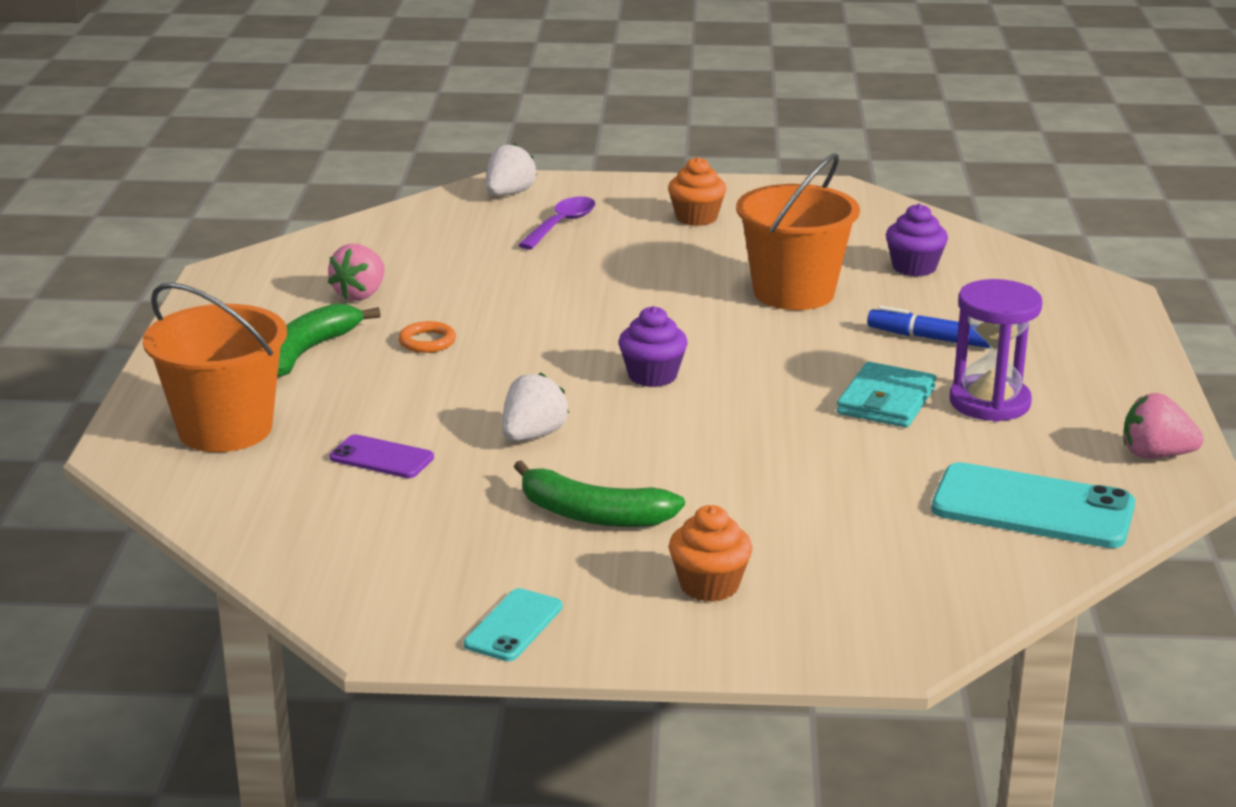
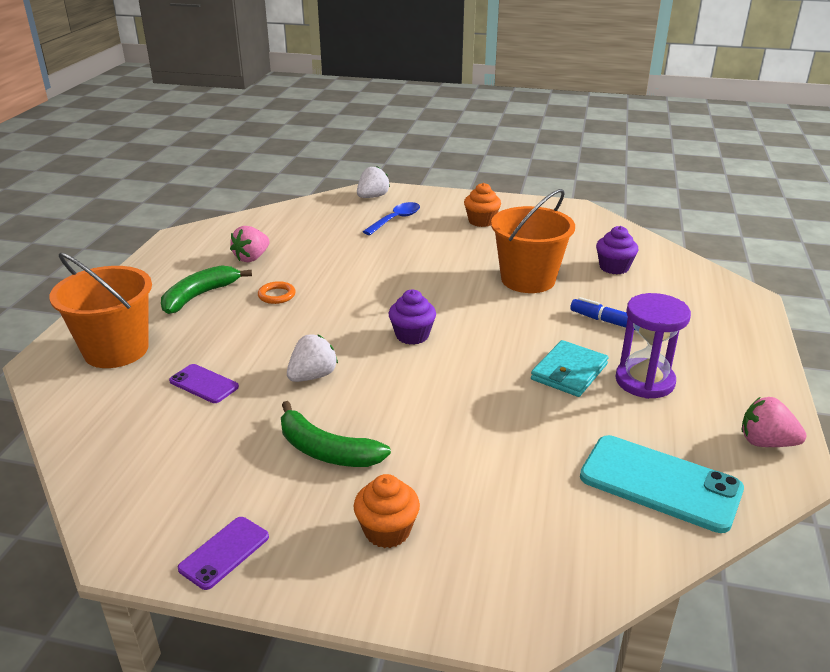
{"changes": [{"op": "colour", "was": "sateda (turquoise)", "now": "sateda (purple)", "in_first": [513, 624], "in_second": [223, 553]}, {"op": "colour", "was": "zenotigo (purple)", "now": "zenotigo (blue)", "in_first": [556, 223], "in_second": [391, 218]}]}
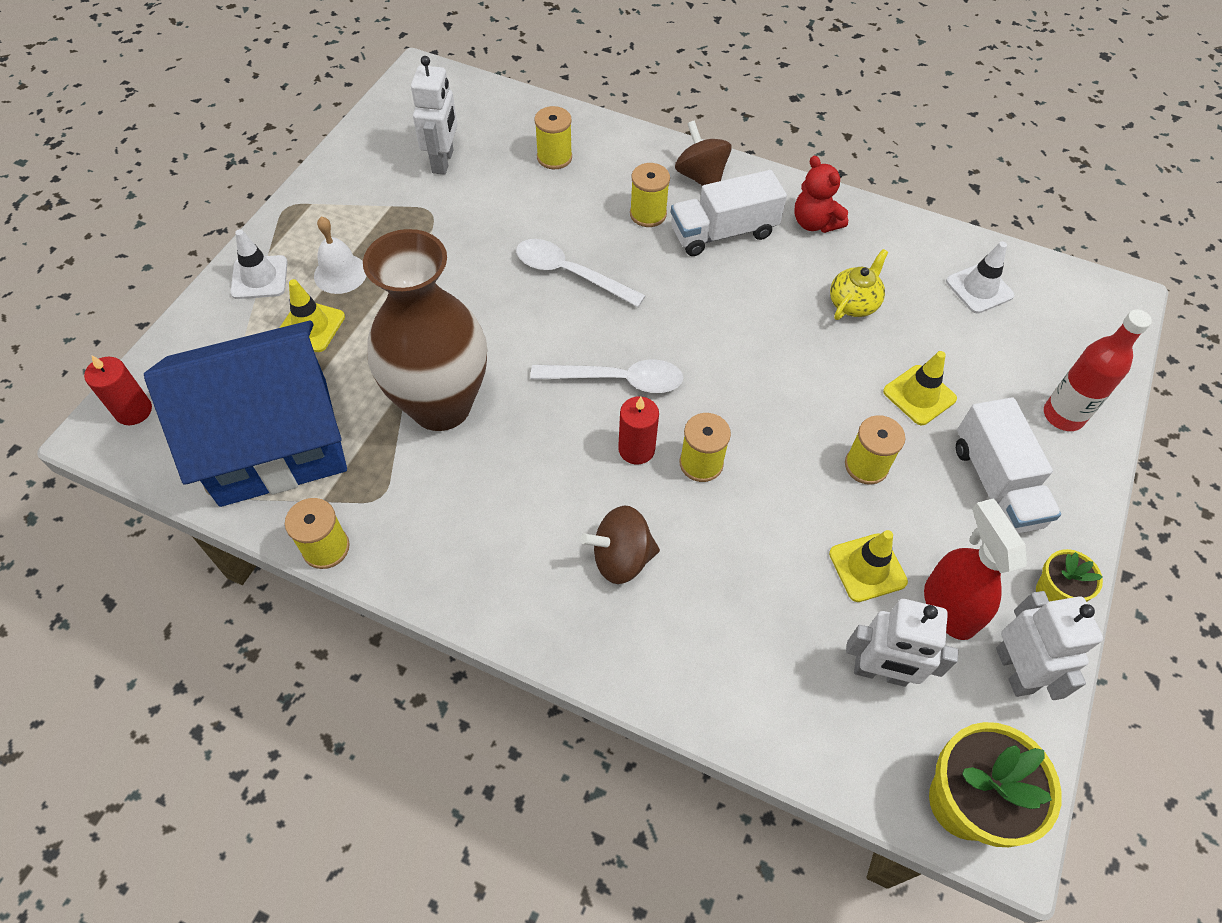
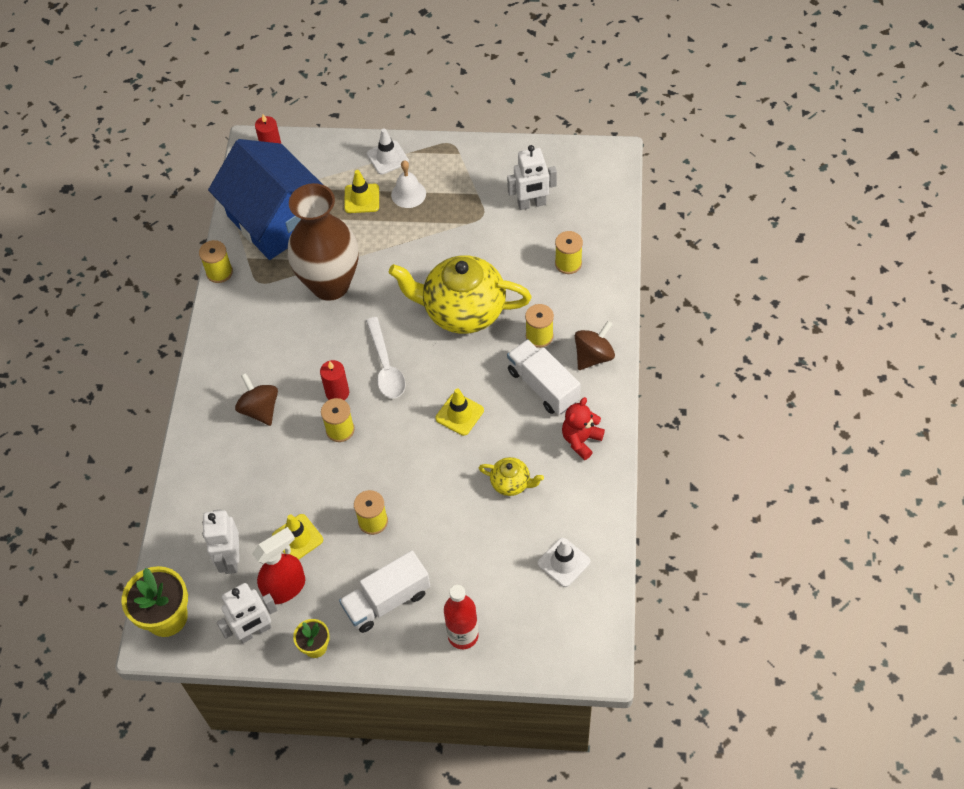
{"changes": [{"op": "relocated", "was": "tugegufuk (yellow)", "in_first": [920, 388], "in_second": [459, 412]}, {"op": "exchanged", "was": "zenotigo (white)", "now": "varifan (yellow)", "in_first": [581, 273], "in_second": [460, 294]}]}
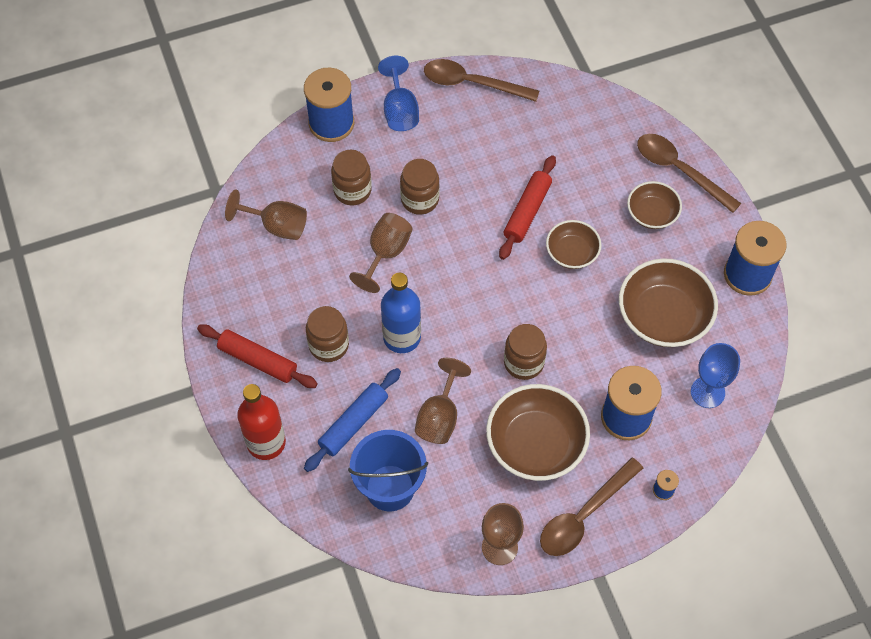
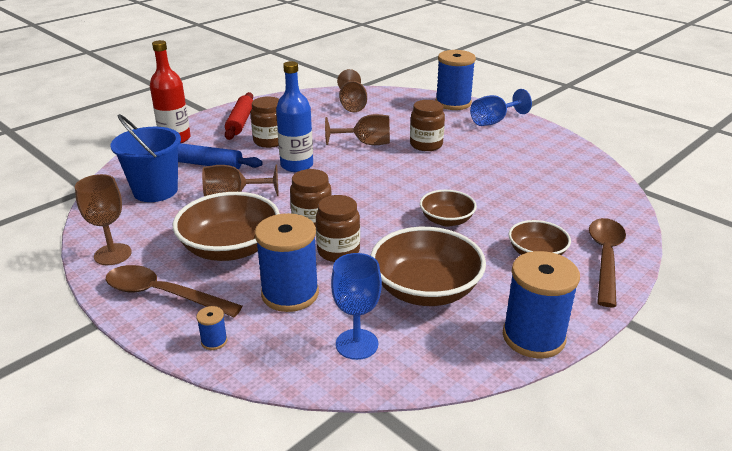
{"changes": [{"op": "missing", "was": "zenotigo (brown)", "in_first": [481, 80]}, {"op": "missing", "was": "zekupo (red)", "in_first": [527, 207]}, {"op": "relocated", "was": "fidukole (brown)", "in_first": [351, 177], "in_second": [338, 228]}]}
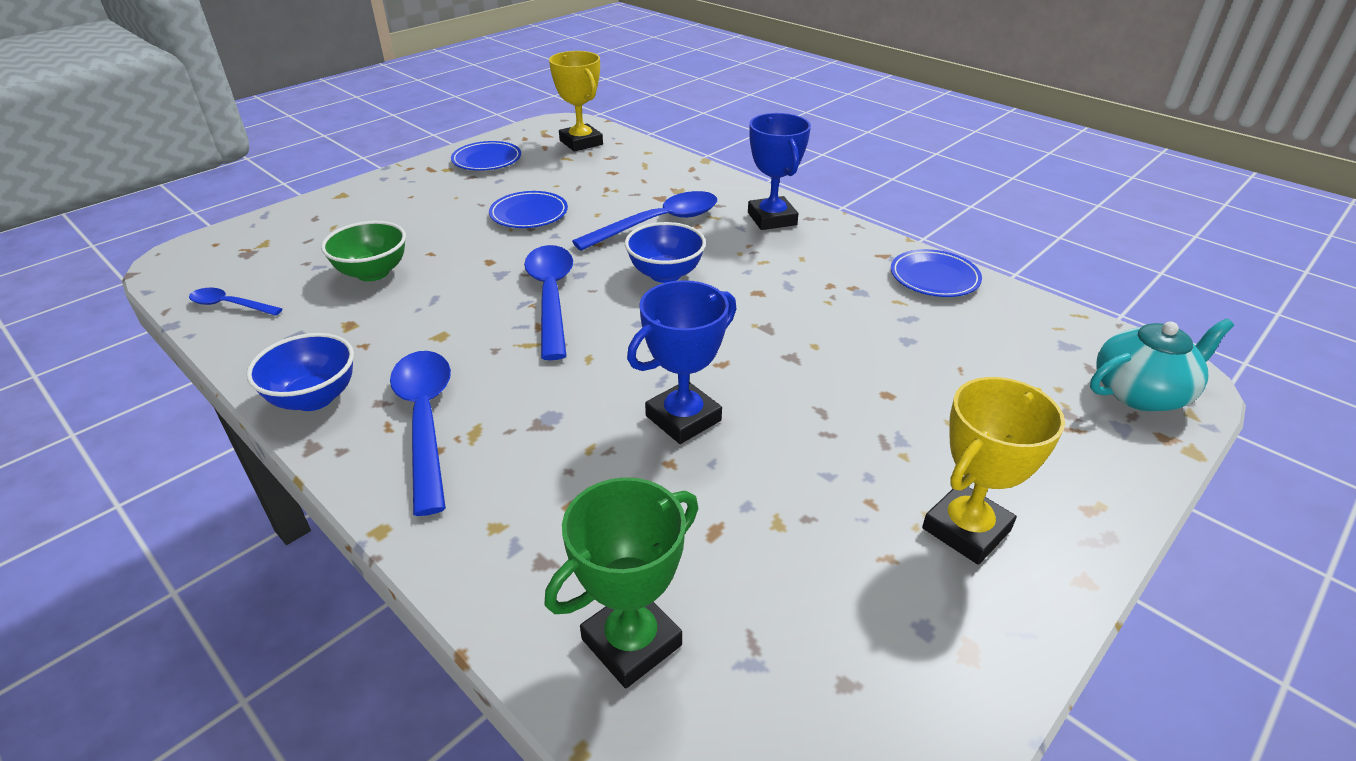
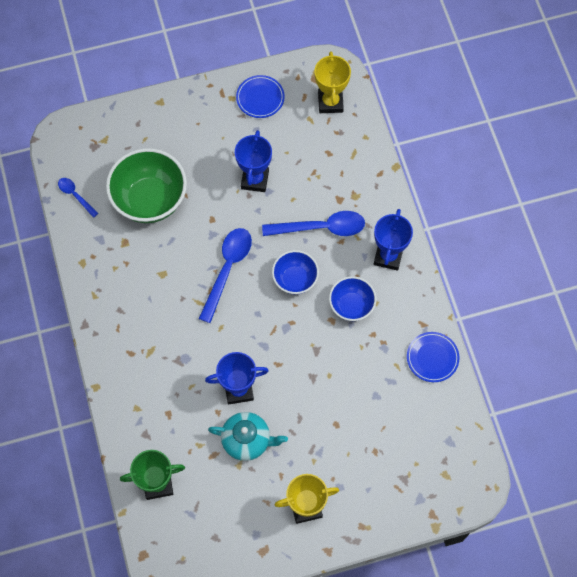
{"changes": [{"op": "missing", "was": "zenotigo (blue)", "in_first": [420, 433]}, {"op": "relocated", "was": "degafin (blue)", "in_first": [300, 372], "in_second": [352, 298]}, {"op": "relocated", "was": "varifan (turquoise)", "in_first": [1162, 364], "in_second": [248, 436]}, {"op": "exchanged", "was": "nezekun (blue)", "now": "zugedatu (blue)", "in_first": [528, 209], "in_second": [253, 161]}, {"op": "size", "was": "degafin (green)", "in_first": [363, 251], "in_second": [146, 185], "ratio": 1.74}]}
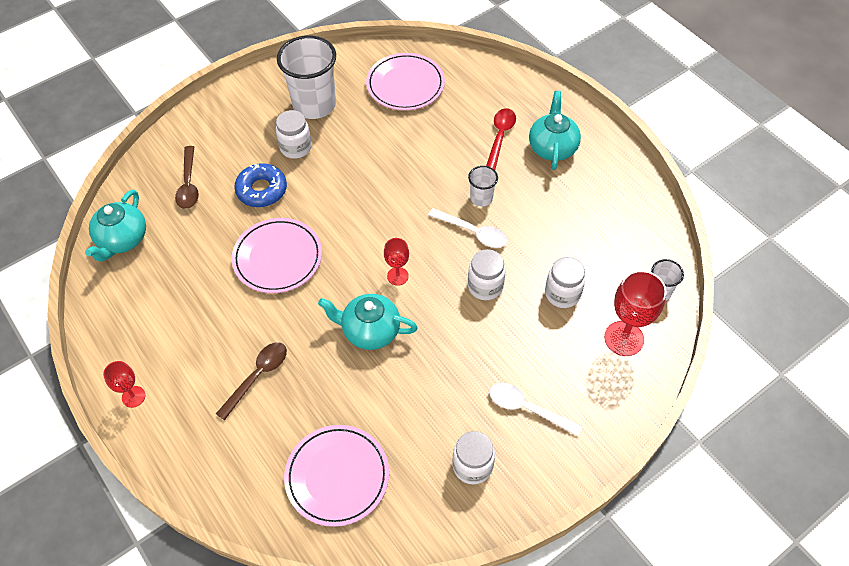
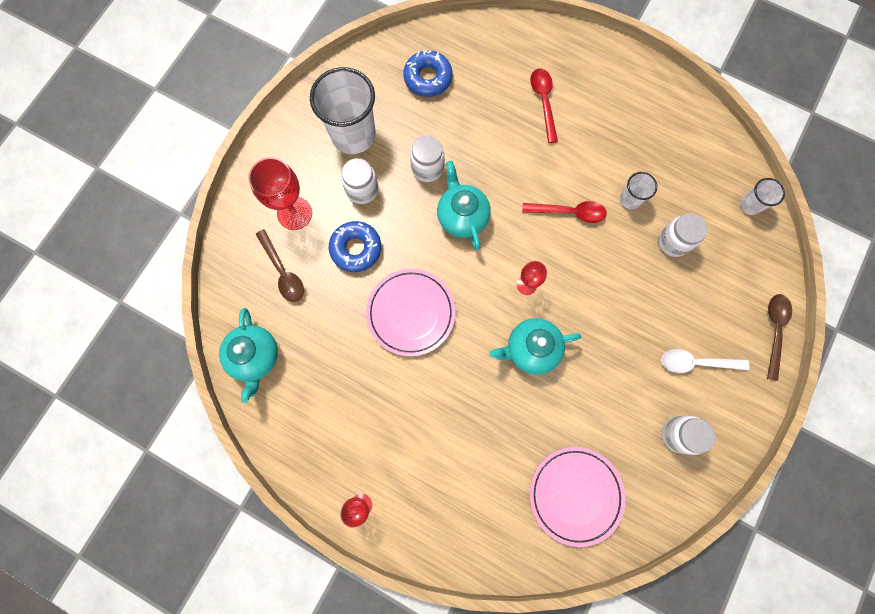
{"changes": [{"op": "relocated", "was": "zenotigo (brown)", "in_first": [251, 381], "in_second": [779, 337]}, {"op": "relocated", "was": "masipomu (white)", "in_first": [483, 186], "in_second": [638, 190]}, {"op": "relocated", "was": "fidukole (white)", "in_first": [487, 274], "in_second": [427, 158]}, {"op": "relocated", "was": "varifan (turquoise)", "in_first": [555, 130], "in_second": [464, 205]}, {"op": "relocated", "was": "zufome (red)", "in_first": [635, 313], "in_second": [280, 193]}, {"op": "exchanged", "was": "nezekun (pink)", "now": "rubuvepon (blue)", "in_first": [405, 82], "in_second": [427, 73]}, {"op": "colour", "was": "zenotigo (white)", "now": "zenotigo (red)", "in_first": [468, 228], "in_second": [564, 212]}]}
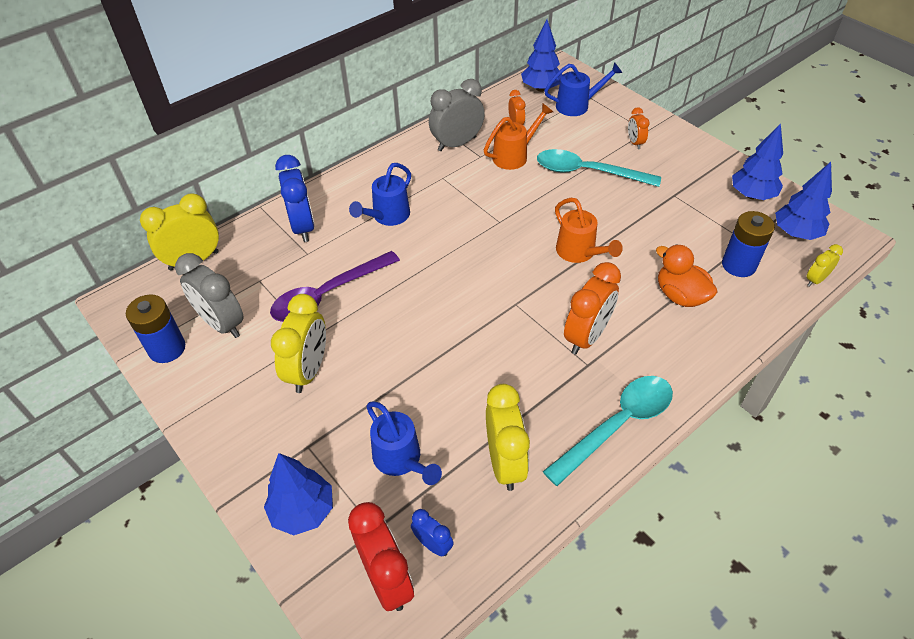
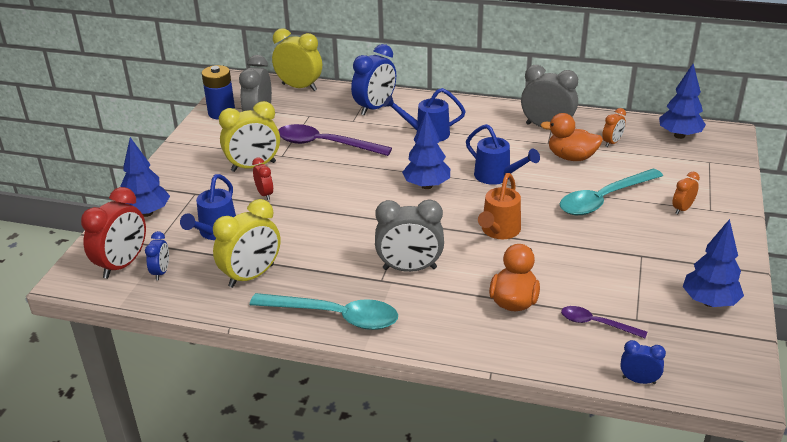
{"changes": [{"op": "appeared", "now": "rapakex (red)", "in_second": [262, 178]}, {"op": "relocated", "was": "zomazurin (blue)", "in_first": [583, 89], "in_second": [503, 154]}, {"op": "relocated", "was": "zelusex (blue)", "in_first": [803, 201], "in_second": [426, 150]}, {"op": "exchanged", "was": "zomazurin (orange)", "now": "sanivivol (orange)", "in_first": [518, 136], "in_second": [571, 137]}, {"op": "exchanged", "was": "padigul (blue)", "now": "zenotigo (purple)", "in_first": [748, 244], "in_second": [604, 322]}, {"op": "colour", "was": "rapakex (orange)", "now": "rapakex (grey)", "in_first": [592, 308], "in_second": [409, 235]}, {"op": "colour", "was": "rapakex (yellow)", "now": "rapakex (blue)", "in_first": [824, 265], "in_second": [643, 362]}, {"op": "spun", "was": "zenotigo (turquoise)", "in_first": [599, 168], "in_second": [611, 191], "clockwise": -105}]}
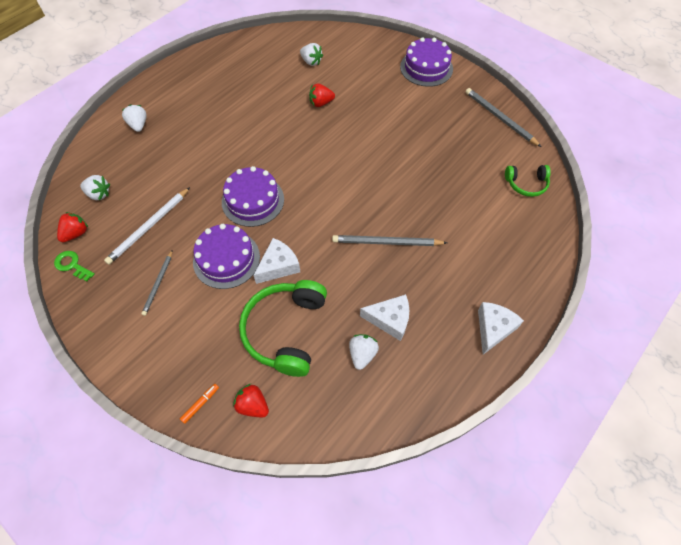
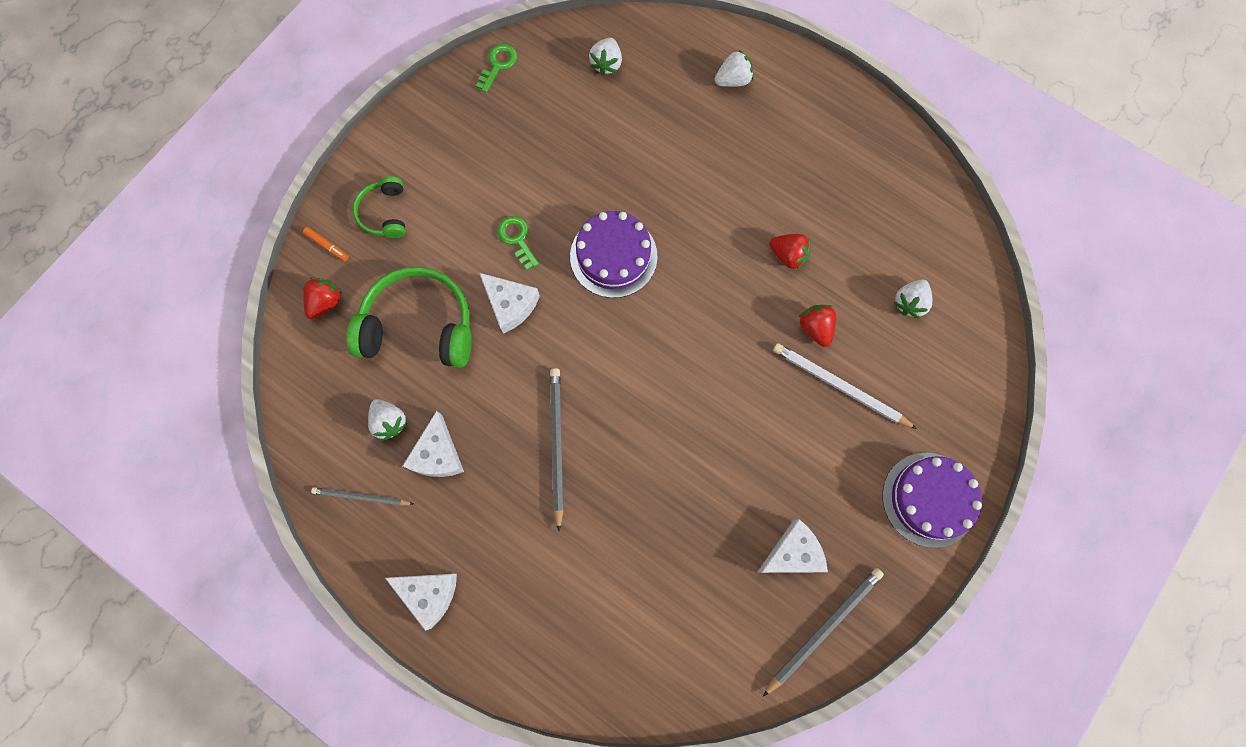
{"changes": [{"op": "appeared", "now": "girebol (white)", "in_second": [792, 546]}, {"op": "relocated", "was": "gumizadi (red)", "in_first": [72, 227], "in_second": [790, 252]}, {"op": "relocated", "was": "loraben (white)", "in_first": [147, 226], "in_second": [845, 386]}, {"op": "relocated", "was": "loraben (grey)", "in_first": [157, 283], "in_second": [362, 496]}, {"op": "relocated", "was": "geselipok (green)", "in_first": [528, 181], "in_second": [379, 207]}, {"op": "exchanged", "was": "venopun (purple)", "now": "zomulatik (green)", "in_first": [226, 256], "in_second": [518, 243]}, {"op": "spun", "was": "gumizadi (white)", "in_first": [364, 352], "in_second": [388, 420], "clockwise": 45}]}
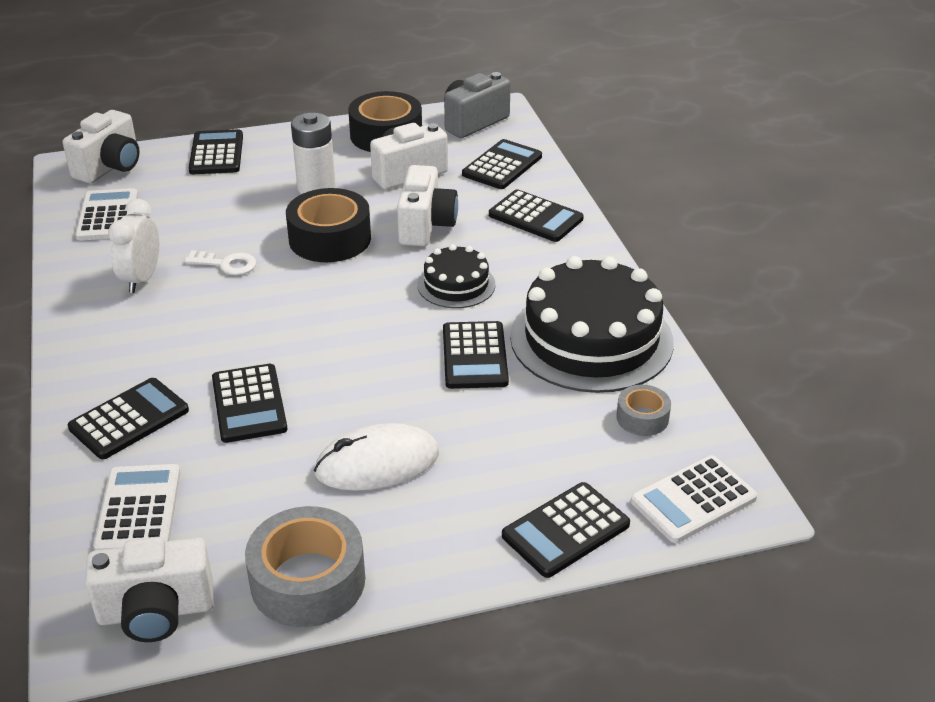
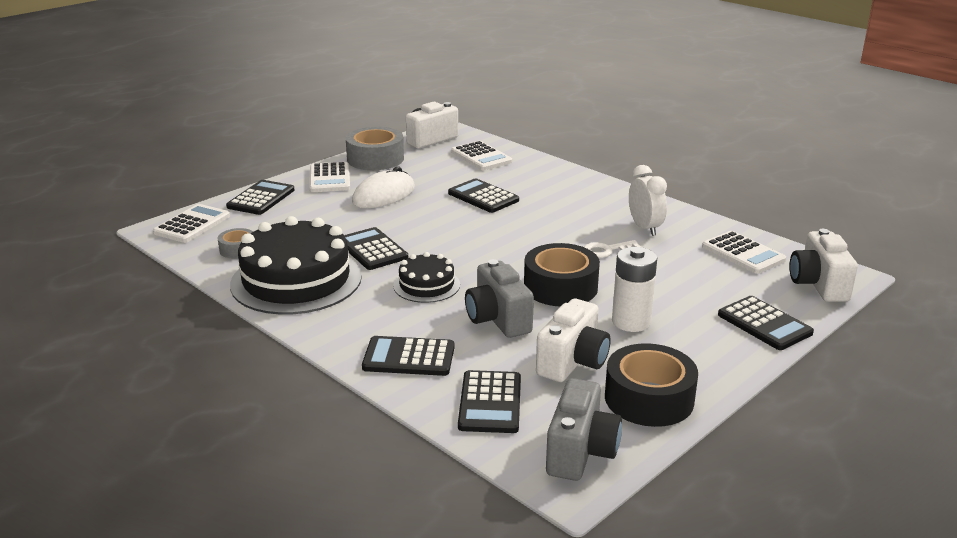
{"changes": [{"op": "missing", "was": "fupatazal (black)", "in_first": [128, 418]}, {"op": "appeared", "now": "fupatazal (white)", "in_second": [330, 177]}, {"op": "colour", "was": "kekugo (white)", "now": "kekugo (grey)", "in_first": [427, 205], "in_second": [499, 298]}]}
